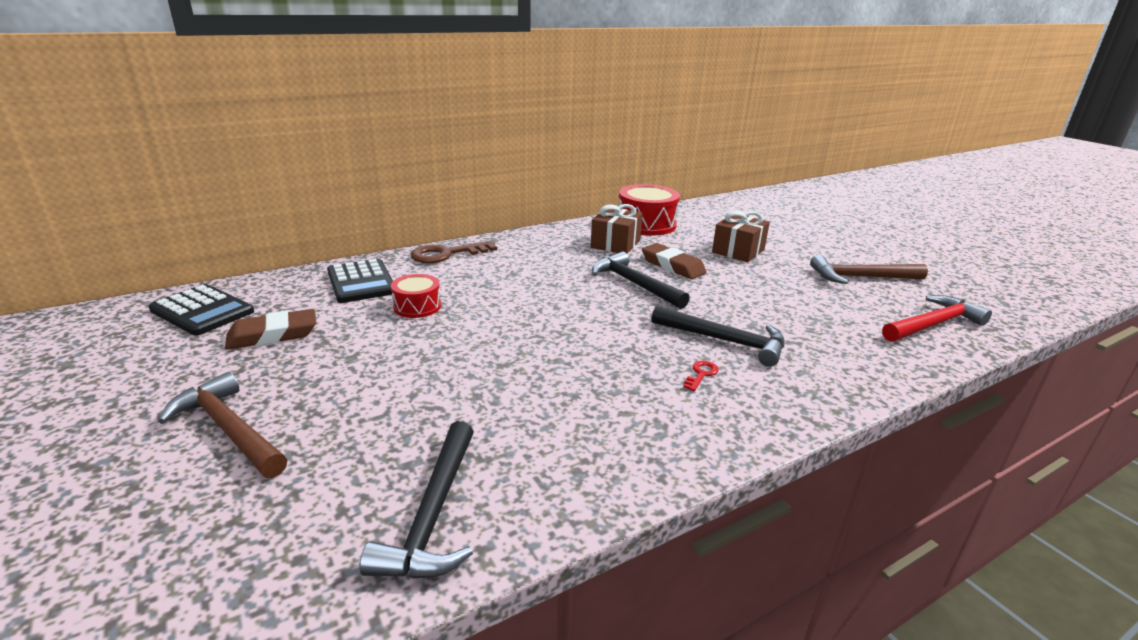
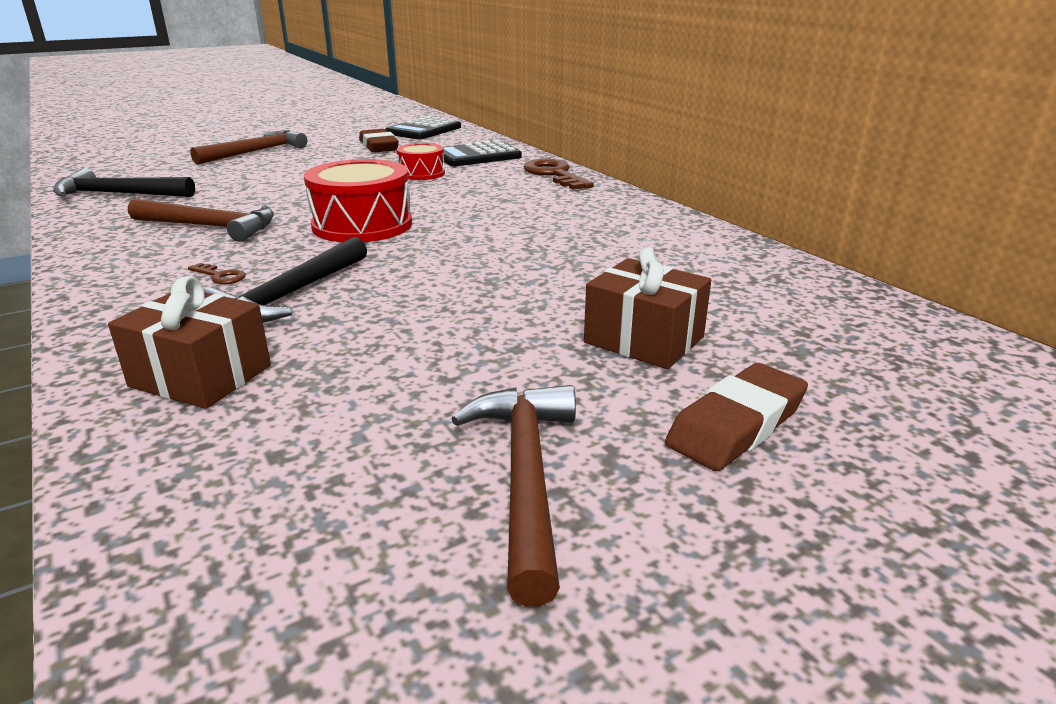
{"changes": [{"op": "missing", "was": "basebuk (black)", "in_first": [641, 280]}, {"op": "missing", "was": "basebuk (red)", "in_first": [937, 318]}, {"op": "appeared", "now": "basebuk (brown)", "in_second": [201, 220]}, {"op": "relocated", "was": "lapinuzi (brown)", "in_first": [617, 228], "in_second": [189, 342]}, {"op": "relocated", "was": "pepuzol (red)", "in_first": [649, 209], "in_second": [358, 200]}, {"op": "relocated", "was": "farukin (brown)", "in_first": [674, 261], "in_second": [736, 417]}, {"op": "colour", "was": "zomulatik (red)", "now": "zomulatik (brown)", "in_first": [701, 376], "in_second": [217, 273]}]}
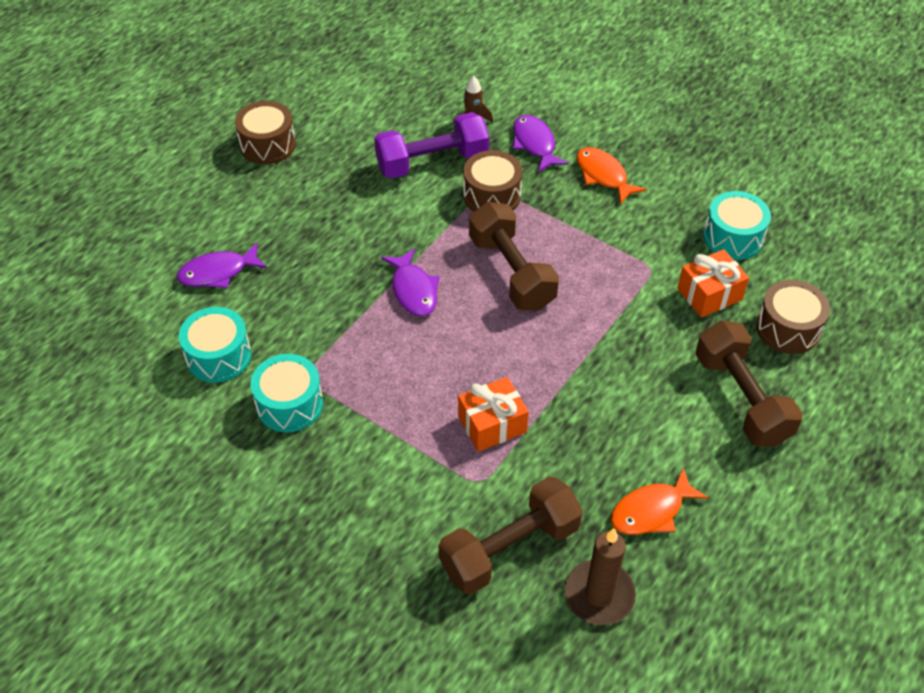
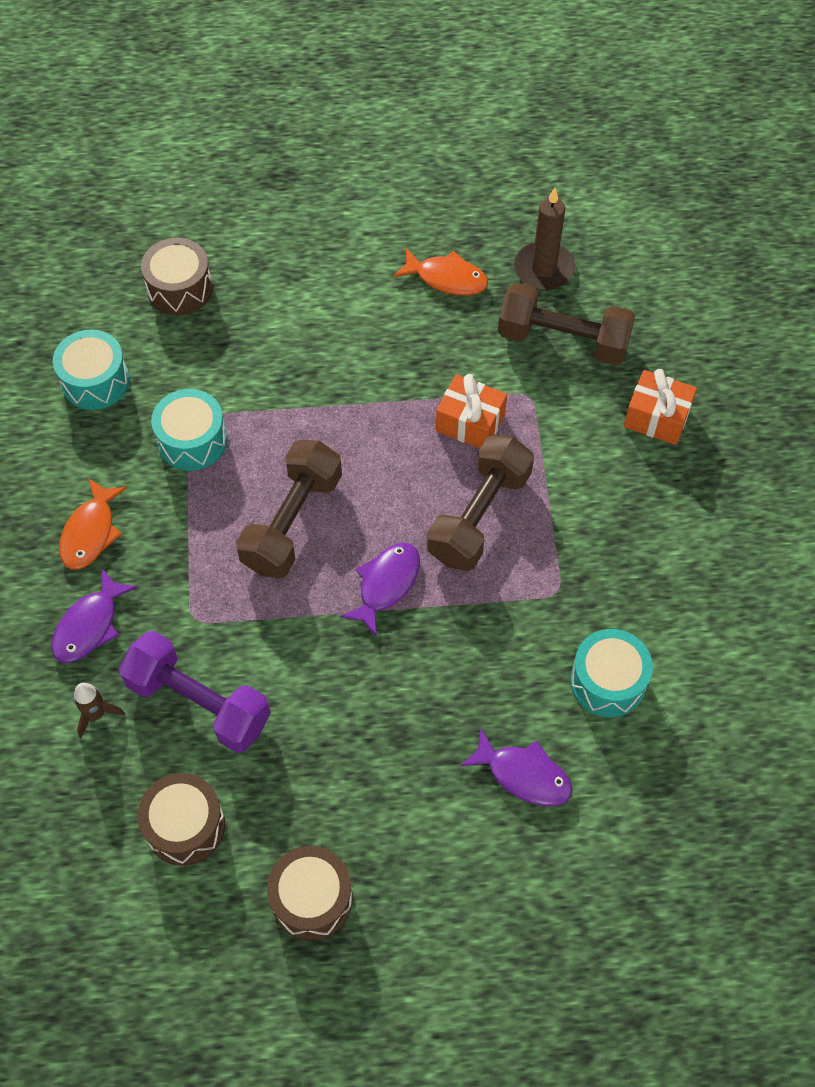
{"changes": [{"op": "relocated", "was": "pepuzol (turquoise)", "in_first": [287, 393], "in_second": [189, 430]}, {"op": "relocated", "was": "pepuzol (brown)", "in_first": [492, 181], "in_second": [181, 819]}, {"op": "relocated", "was": "lapinuzi (orange)", "in_first": [713, 283], "in_second": [660, 407]}, {"op": "relocated", "was": "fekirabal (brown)", "in_first": [749, 384], "in_second": [480, 502]}]}
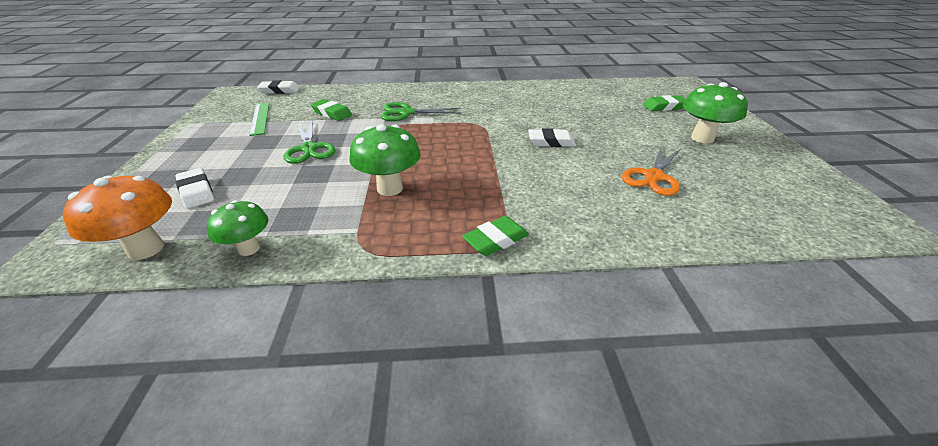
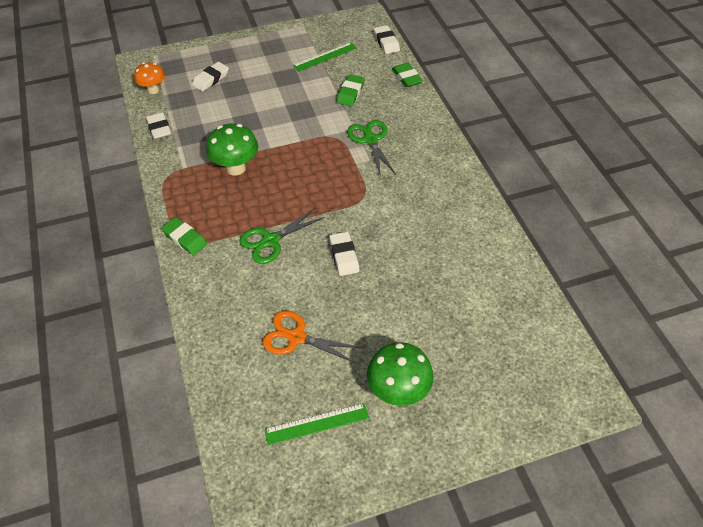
{"changes": [{"op": "appeared", "now": "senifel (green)", "in_second": [316, 424]}, {"op": "relocated", "was": "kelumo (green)", "in_first": [309, 142], "in_second": [282, 235]}, {"op": "relocated", "was": "farukin (green)", "in_first": [664, 103], "in_second": [407, 75]}, {"op": "exchanged", "was": "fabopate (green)", "now": "farukin (white)", "in_first": [237, 228], "in_second": [159, 126]}, {"op": "size", "was": "fabopate (orange)", "in_first": [117, 218], "in_second": [149, 78], "ratio": 0.66}]}
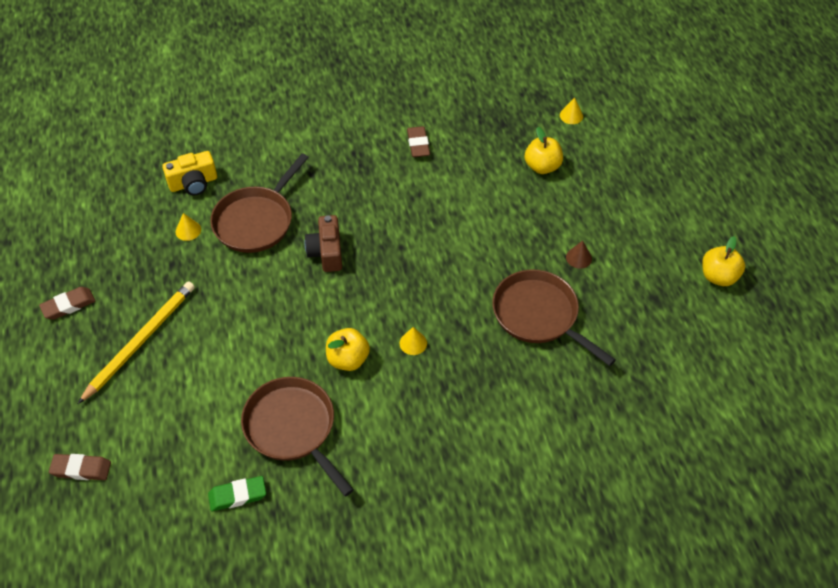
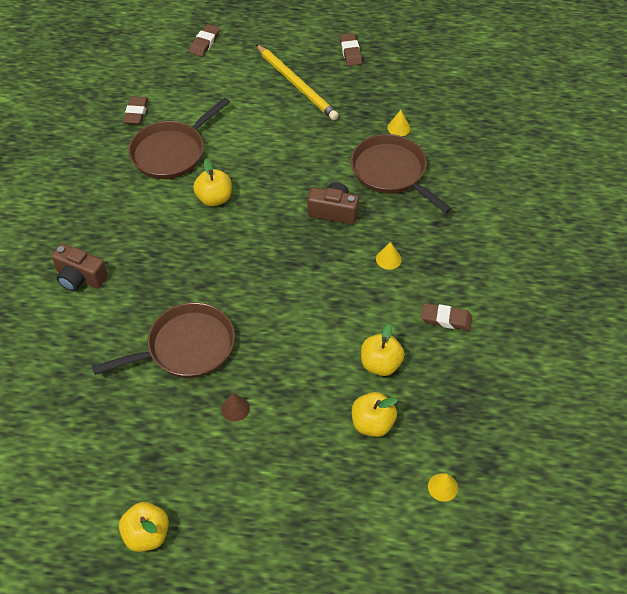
{"changes": [{"op": "missing", "was": "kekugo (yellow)", "in_first": [189, 173]}, {"op": "appeared", "now": "kekugo (brown)", "in_second": [79, 268]}, {"op": "appeared", "now": "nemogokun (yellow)", "in_second": [383, 350]}, {"op": "relocated", "was": "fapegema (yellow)", "in_first": [413, 341], "in_second": [389, 256]}, {"op": "colour", "was": "farukin (green)", "now": "farukin (brown)", "in_first": [237, 493], "in_second": [135, 110]}, {"op": "spun", "was": "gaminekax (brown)", "in_first": [297, 436], "in_second": [179, 138], "clockwise": 150}]}
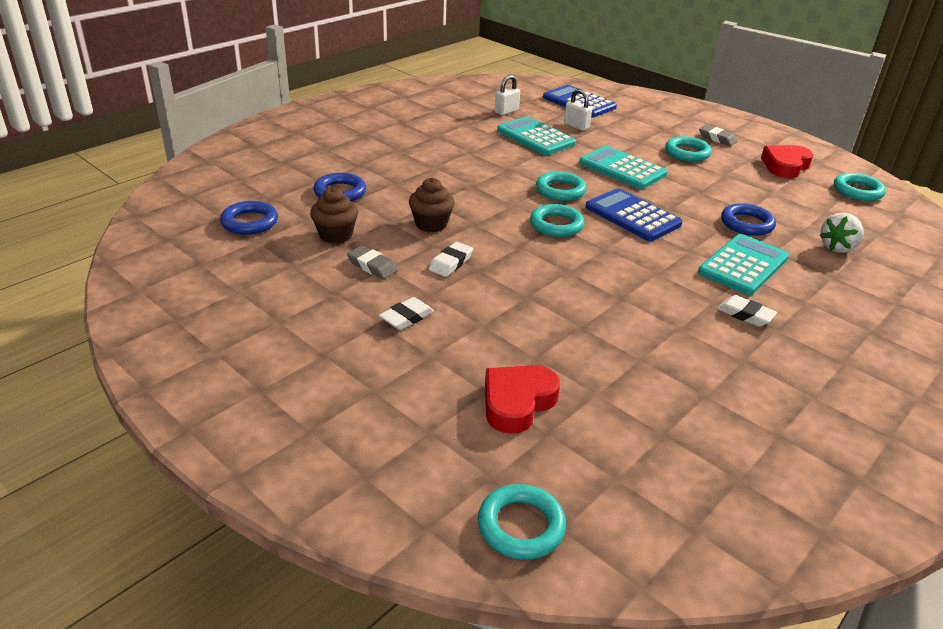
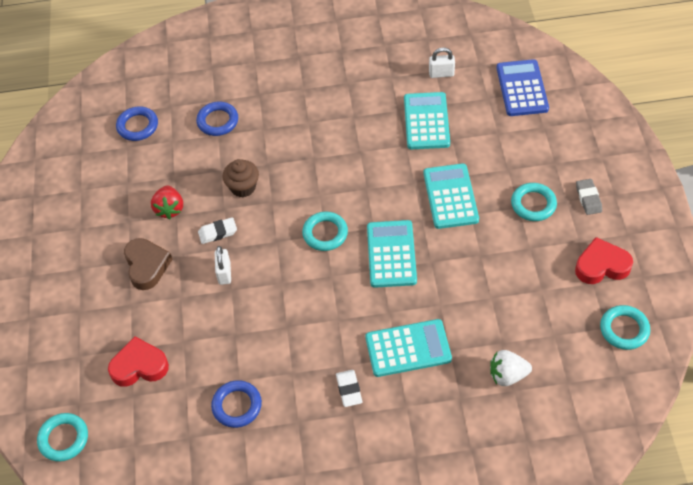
{"changes": [{"op": "missing", "was": "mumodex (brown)", "in_first": [334, 215]}, {"op": "missing", "was": "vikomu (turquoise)", "in_first": [561, 186]}, {"op": "relocated", "was": "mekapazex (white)", "in_first": [578, 109], "in_second": [223, 265]}, {"op": "relocated", "was": "vikomu (blue)", "in_first": [748, 219], "in_second": [236, 404]}, {"op": "exchanged", "was": "farukin (grey)", "now": "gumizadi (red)", "in_first": [372, 262], "in_second": [167, 202]}, {"op": "exchanged", "was": "farukin (white)", "now": "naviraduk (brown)", "in_first": [406, 313], "in_second": [148, 264]}, {"op": "colour", "was": "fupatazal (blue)", "now": "fupatazal (turquoise)", "in_first": [633, 214], "in_second": [392, 254]}]}
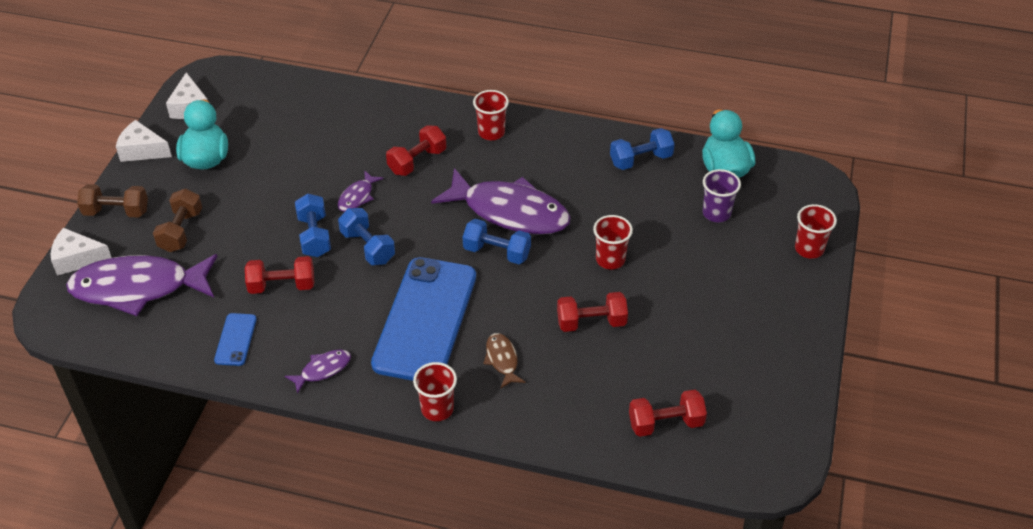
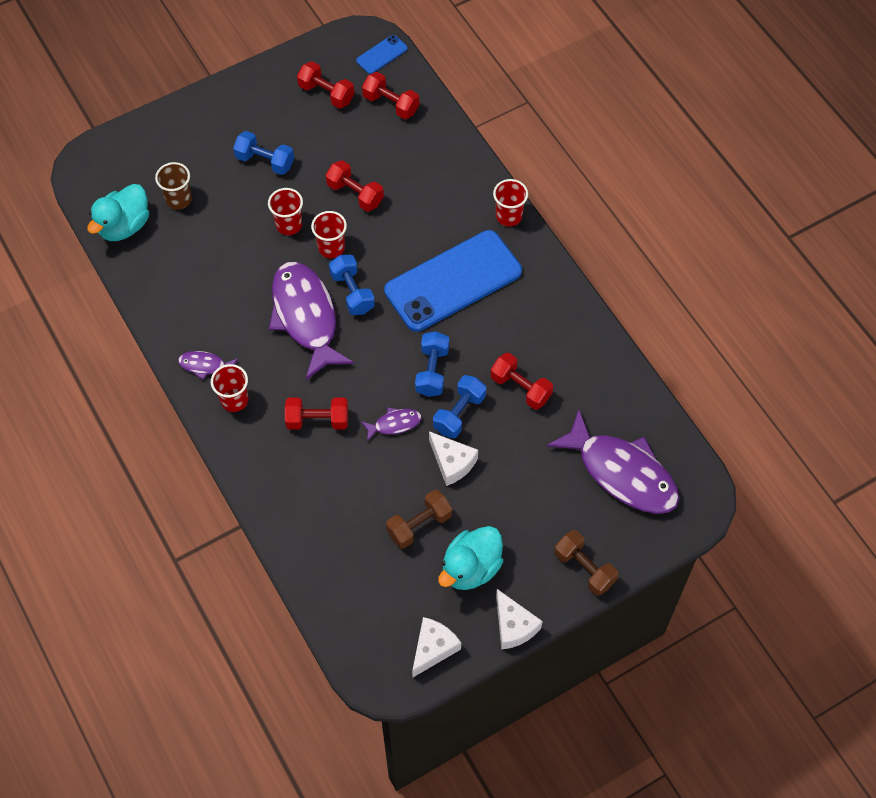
{"changes": [{"op": "missing", "was": "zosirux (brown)", "in_first": [504, 360]}, {"op": "appeared", "now": "fekirabal (red)", "in_second": [325, 84]}, {"op": "relocated", "was": "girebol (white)", "in_first": [81, 252], "in_second": [453, 458]}, {"op": "relocated", "was": "fekirabal (brown)", "in_first": [177, 220], "in_second": [419, 519]}, {"op": "relocated", "was": "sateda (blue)", "in_first": [235, 339], "in_second": [382, 54]}, {"op": "relocated", "was": "zosirux (purple)", "in_first": [318, 372], "in_second": [208, 365]}, {"op": "relocated", "was": "fekirabal (blue)", "in_first": [642, 149], "in_second": [263, 153]}, {"op": "relocated", "was": "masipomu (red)", "in_first": [816, 231], "in_second": [329, 234]}, {"op": "colour", "was": "masipomu (purple)", "now": "masipomu (brown)", "in_first": [722, 195], "in_second": [173, 186]}]}
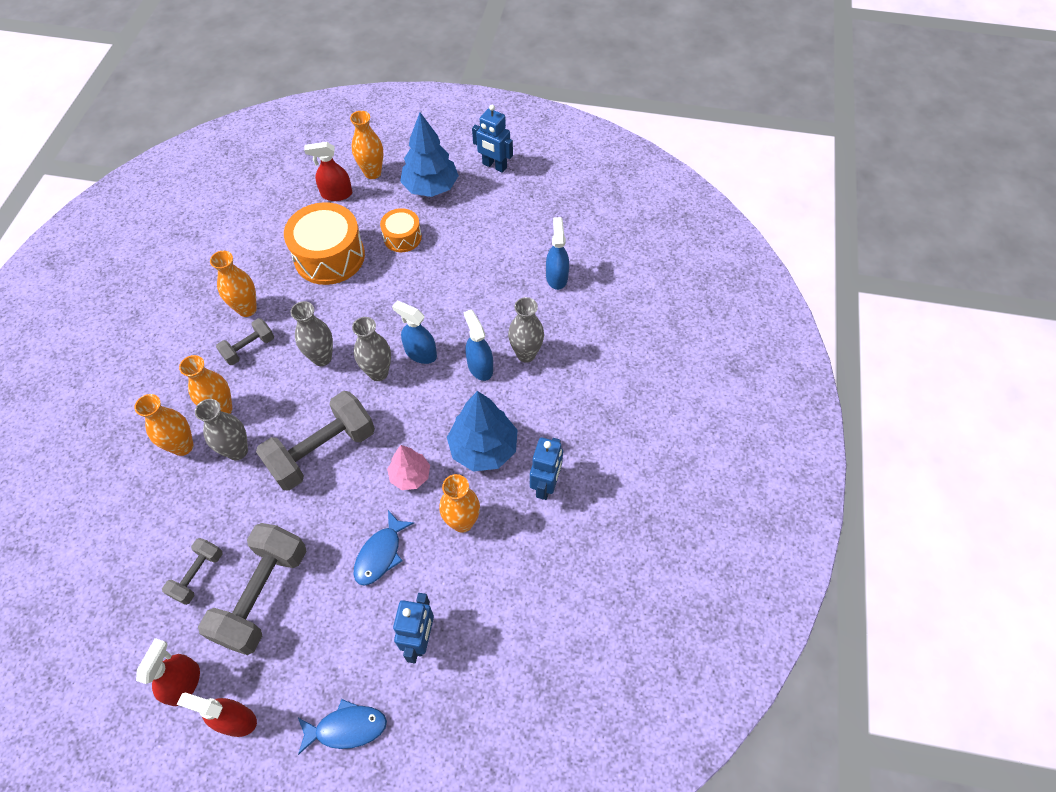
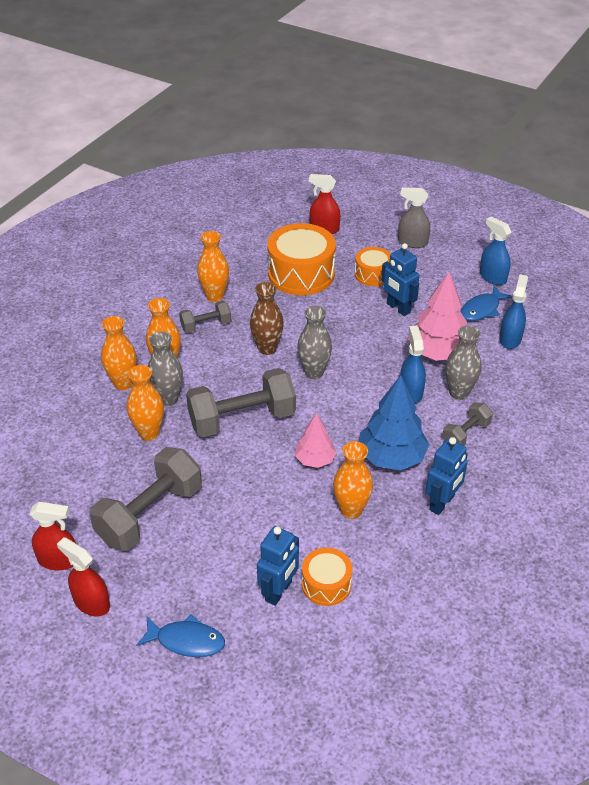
{"changes": [{"op": "appeared", "now": "pepuzol (orange)", "in_second": [327, 577]}, {"op": "appeared", "now": "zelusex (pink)", "in_second": [437, 316]}, {"op": "relocated", "was": "fekirabal (grey)", "in_first": [192, 571], "in_second": [467, 424]}, {"op": "relocated", "was": "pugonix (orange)", "in_first": [366, 145], "in_second": [145, 403]}, {"op": "relocated", "was": "zosirux (blue)", "in_first": [383, 548], "in_second": [486, 303]}, {"op": "relocated", "was": "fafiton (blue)", "in_first": [414, 332], "in_second": [496, 250]}, {"op": "relocated", "was": "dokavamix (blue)", "in_first": [492, 139], "in_second": [400, 279]}, {"op": "exchanged", "was": "zelusex (blue)", "now": "fafiton (grey)", "in_first": [429, 154], "in_second": [414, 217]}, {"op": "colour", "was": "pugonix (grey)", "now": "pugonix (brown)", "in_first": [312, 333], "in_second": [267, 318]}, {"op": "spun", "was": "fafiton (red)", "in_first": [168, 672], "in_second": [53, 536], "clockwise": 60}]}
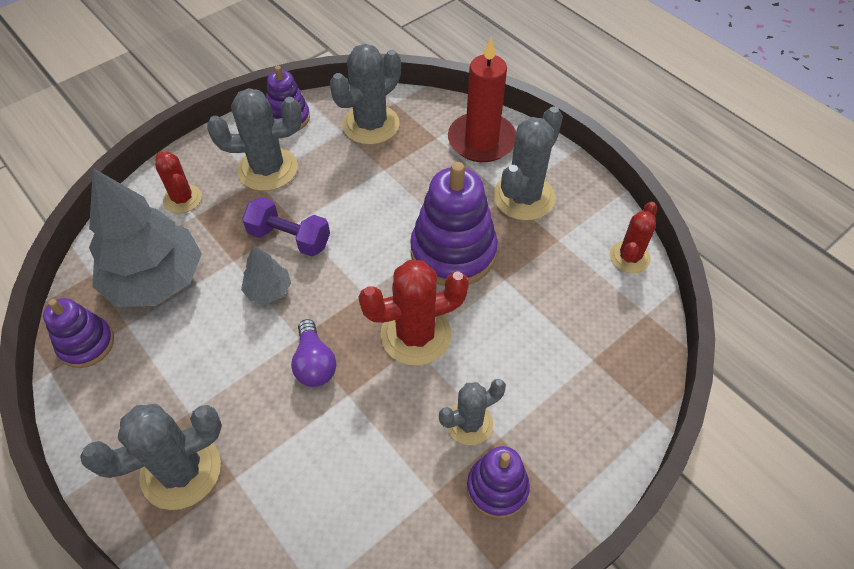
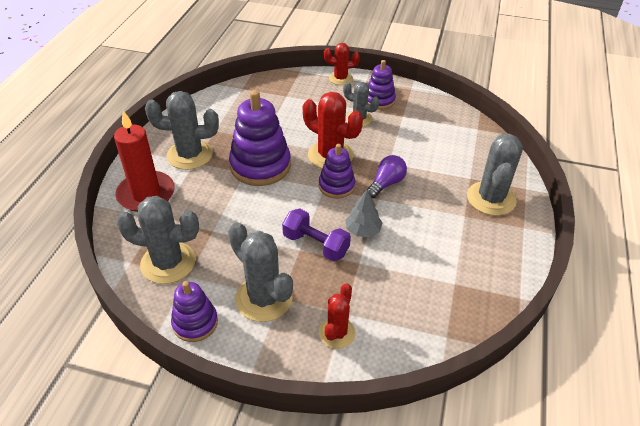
{"changes": [{"op": "missing", "was": "zelusex (grey)", "in_first": [145, 237]}, {"op": "relocated", "was": "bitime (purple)", "in_first": [78, 333], "in_second": [337, 171]}, {"op": "relocated", "was": "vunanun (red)", "in_first": [633, 237], "in_second": [342, 64]}, {"op": "spun", "was": "vunanun (grey)", "in_first": [151, 457], "in_second": [495, 174], "clockwise": 75}, {"op": "spun", "was": "fekirabal (purple)", "in_first": [286, 226], "in_second": [316, 235], "clockwise": -45}]}
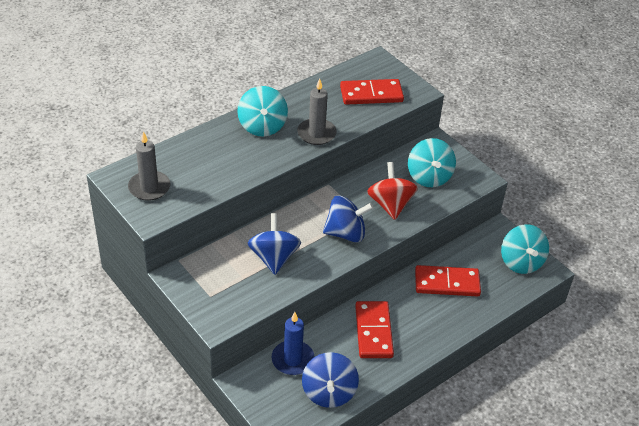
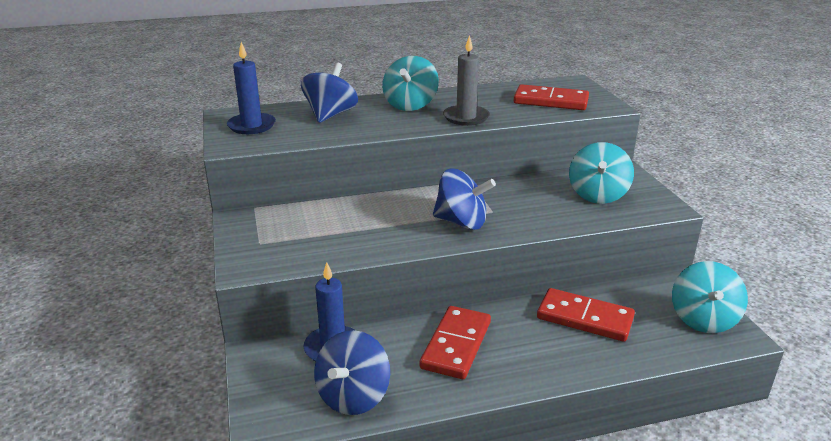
{"changes": [{"op": "missing", "was": "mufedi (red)", "in_first": [392, 191]}, {"op": "relocated", "was": "mufedi (blue)", "in_first": [274, 244], "in_second": [329, 93]}, {"op": "colour", "was": "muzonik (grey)", "now": "muzonik (blue)", "in_first": [149, 166], "in_second": [251, 88]}]}
